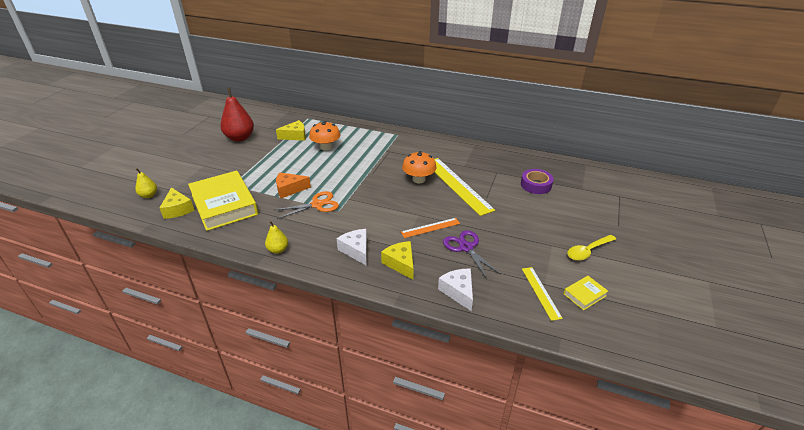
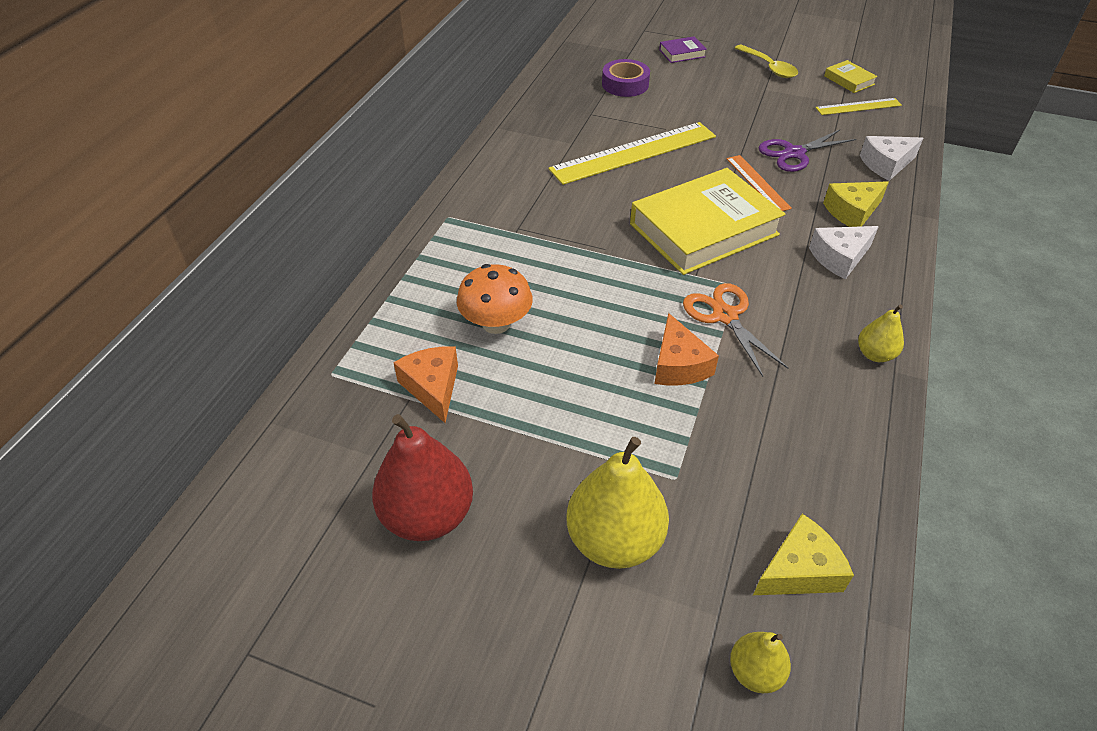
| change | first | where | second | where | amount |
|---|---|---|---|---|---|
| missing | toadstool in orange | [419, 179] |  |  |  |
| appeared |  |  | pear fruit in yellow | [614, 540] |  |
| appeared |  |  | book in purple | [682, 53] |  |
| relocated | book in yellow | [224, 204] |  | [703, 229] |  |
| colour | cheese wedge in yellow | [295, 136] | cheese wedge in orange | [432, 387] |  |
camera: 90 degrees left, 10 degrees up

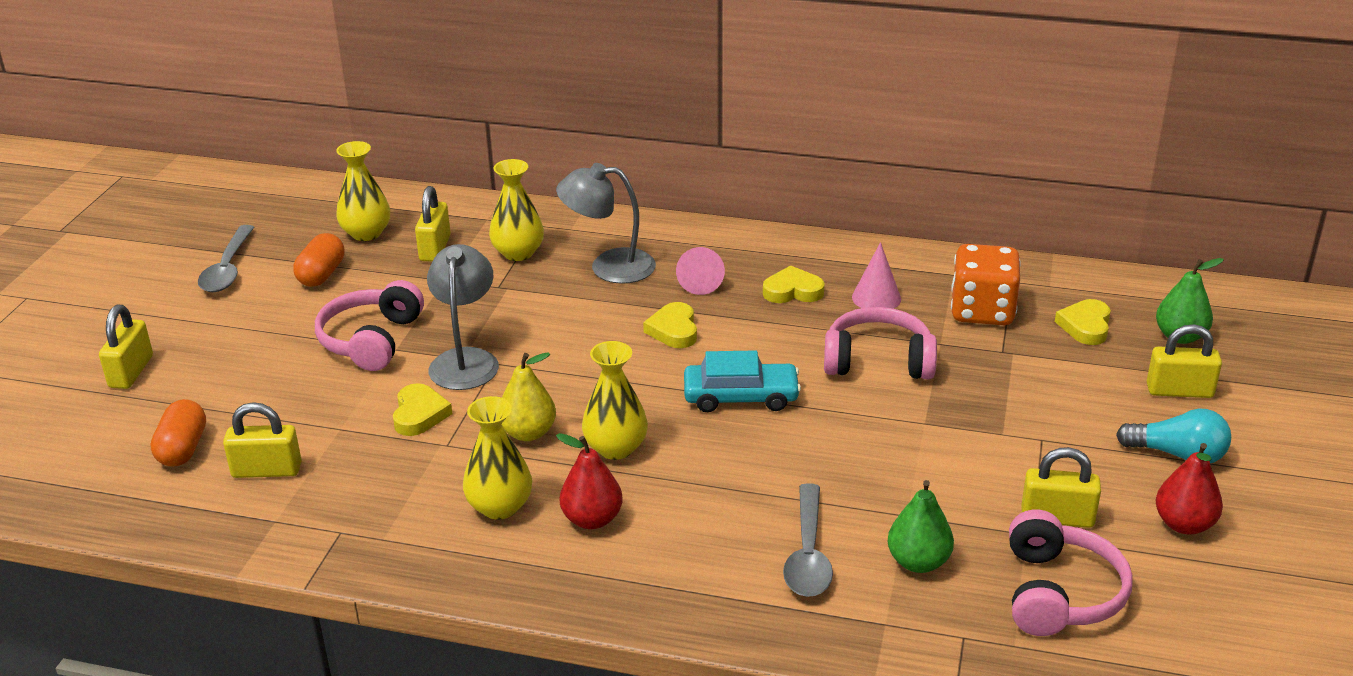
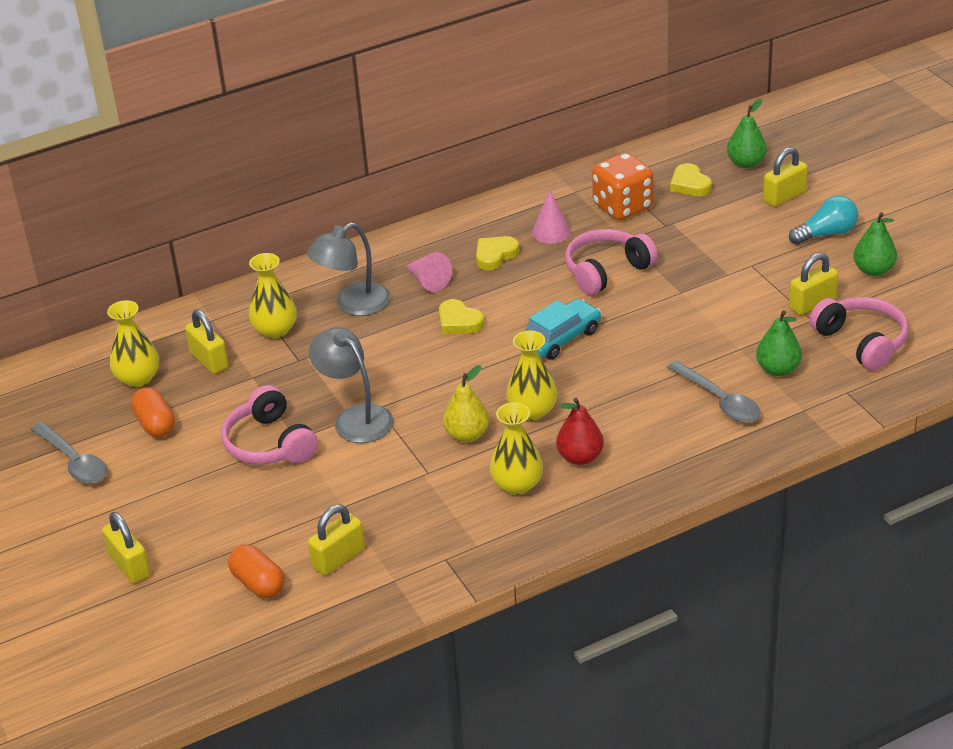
| change | first | where | second | where | amount |
|---|---|---|---|---|---|
| missing | love heart in yellow | [419, 414] |  |  |  |
| colour | pear fruit in scarlet | [1184, 524] | pear fruit in emerald | [873, 270] |  |
camera: 40 degrees left, 5 degrees up

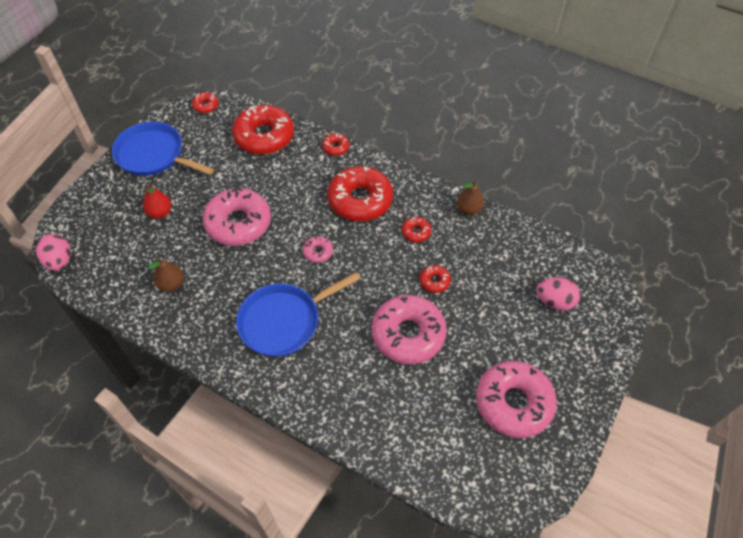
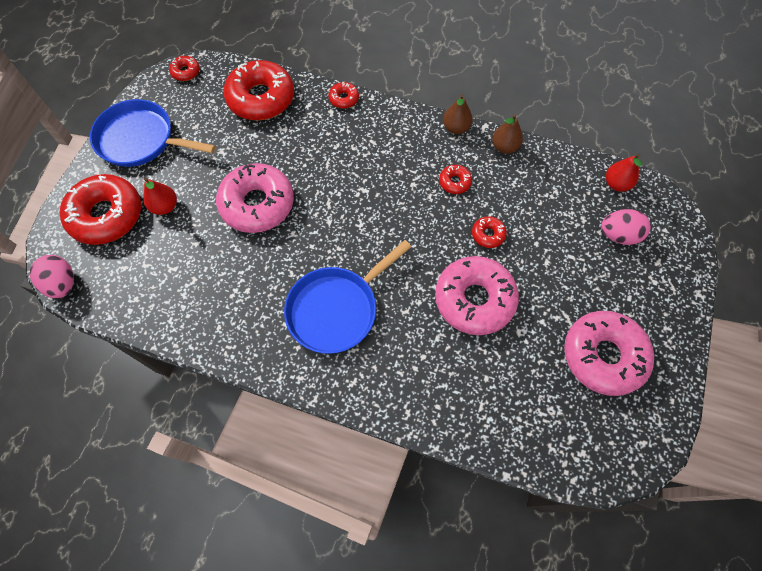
| change | first | where | second | where | amount |
|---|---|---|---|---|---|
| missing | donut in rosy | [318, 252] |  |  |  |
| appeared |  |  | pear fruit in scarlet | [616, 184] |  |
| relocated | pear fruit in brown | [171, 284] |  | [456, 128] |  |
| relocated | donut in scarlet | [360, 200] |  | [107, 215] |  |
camera: 10 degrees left, 10 degrees up

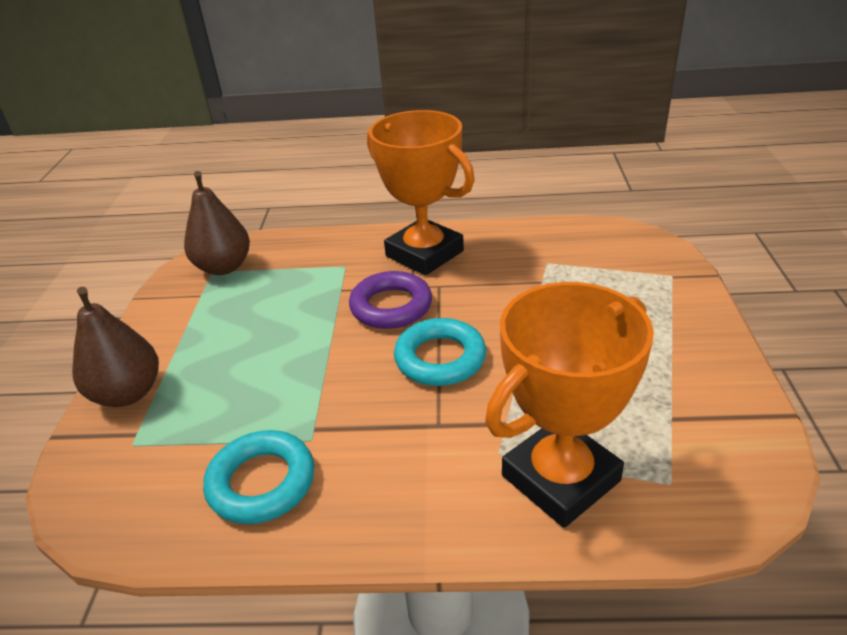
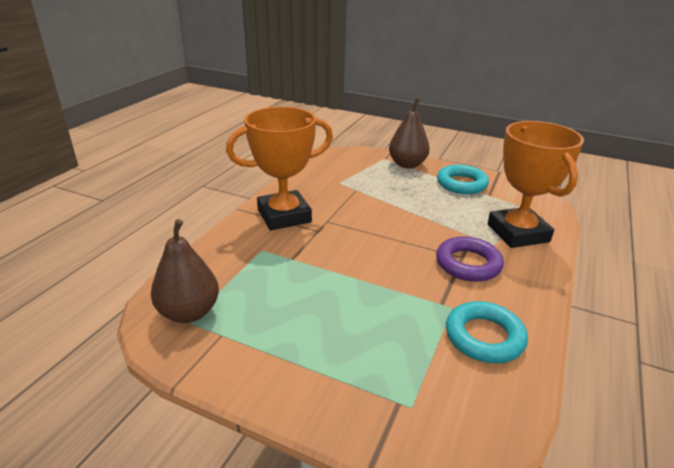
| change | first | where | second | where | amount |
|---|---|---|---|---|---|
| relocated | pear fruit in brown | [128, 393] |  | [407, 164] |  |
| relocated | torus in purple | [391, 306] |  | [468, 264] |  |
| relocated | torus in turquoise | [440, 358] |  | [461, 184] |  |
camera: 70 degrees left, 5 degrees down

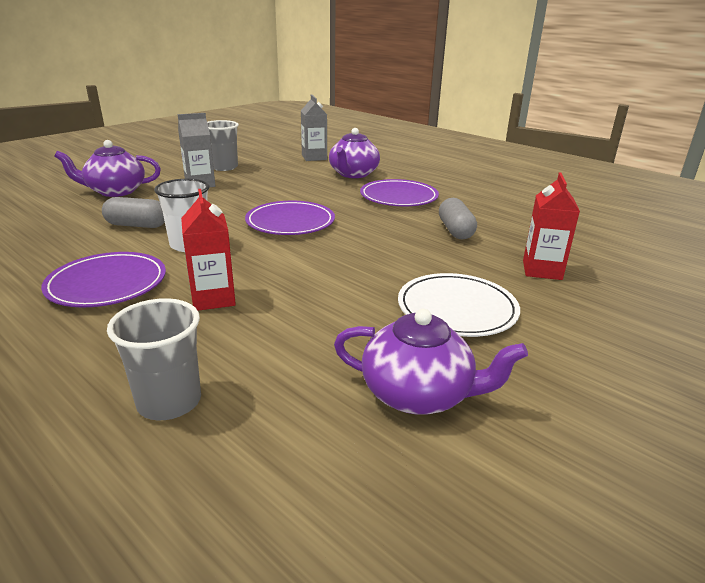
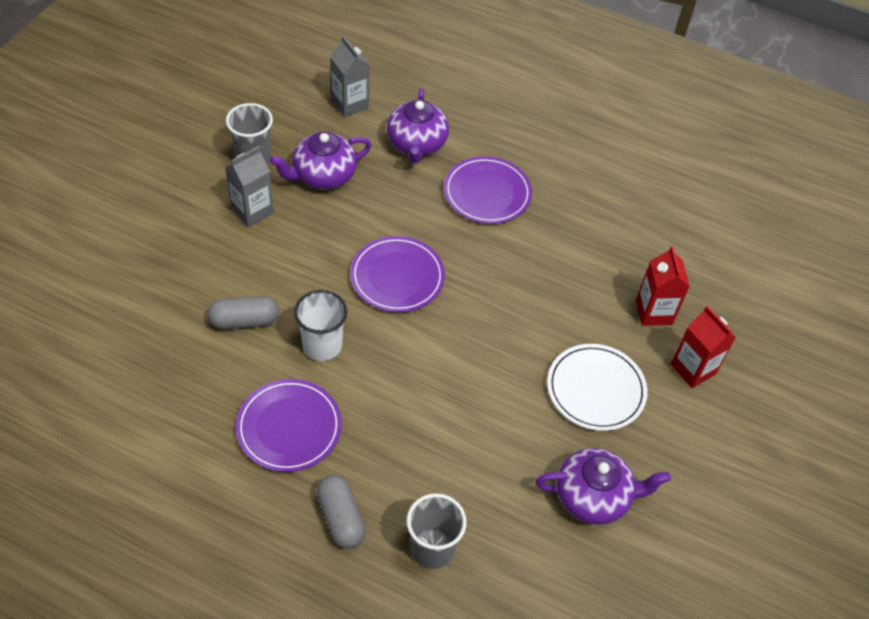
| change | first | where | second | where | amount |
|---|---|---|---|---|---|
| relocated | china teapot in purple | [115, 191] |  | [323, 175] |  |
| relocated | milk carton in scarlet | [213, 298] |  | [693, 369] |  |
| relocated | pill in gray | [455, 230] |  | [341, 518] |  |
camera: 20 degrees left, 25 degrees up

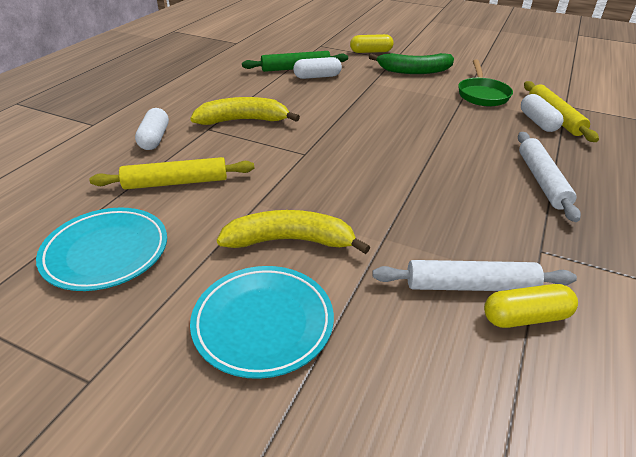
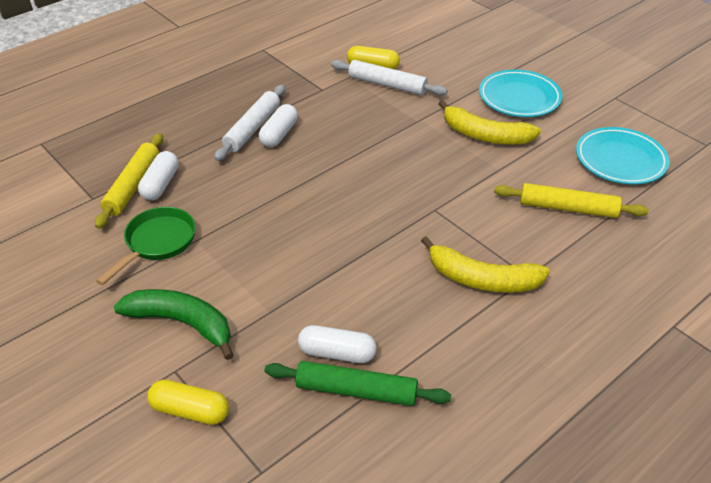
| change | first | where | second | where | amount |
|---|---|---|---|---|---|
| relocated | pill in pure white | [154, 138] |  | [279, 134] |  |
camera: 155 degrees left, 5 degrees up

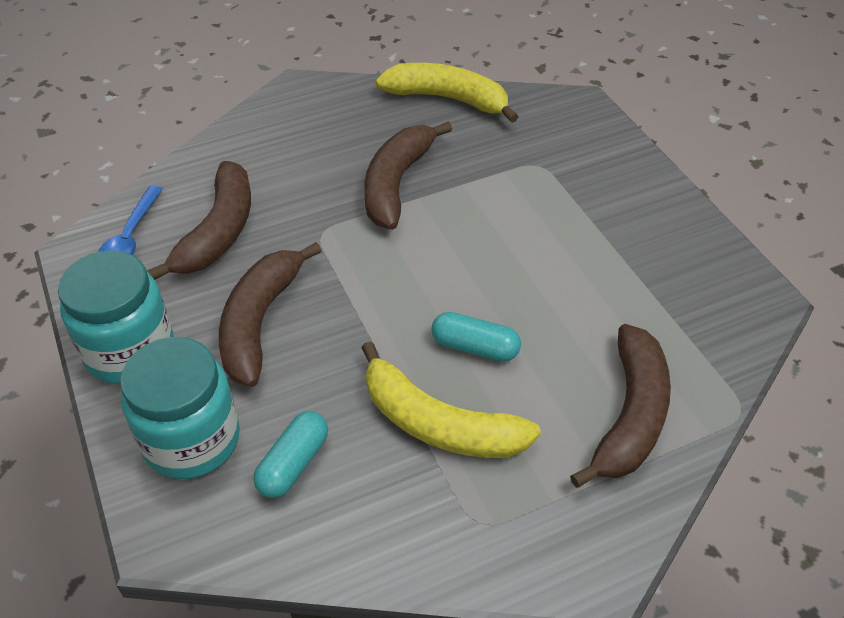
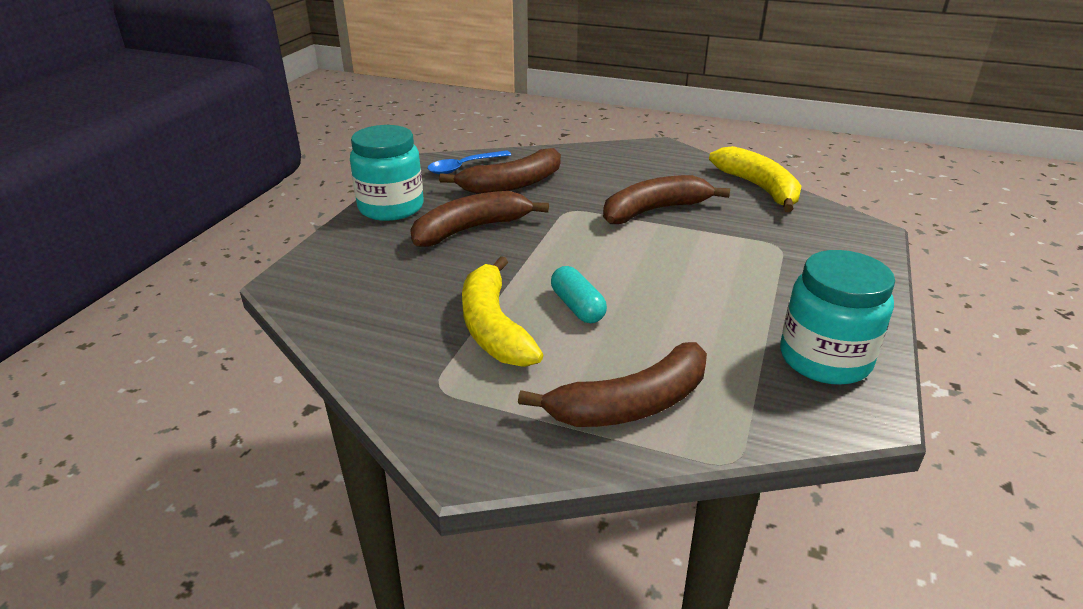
| change | first | where | second | where | amount |
|---|---|---|---|---|---|
| missing | pill in turquoise | [293, 463] |  |  |  |
| relocated | jar in turquoise | [192, 440] |  | [824, 359] |  |
camera: 45 degrees right, 15 degrees down

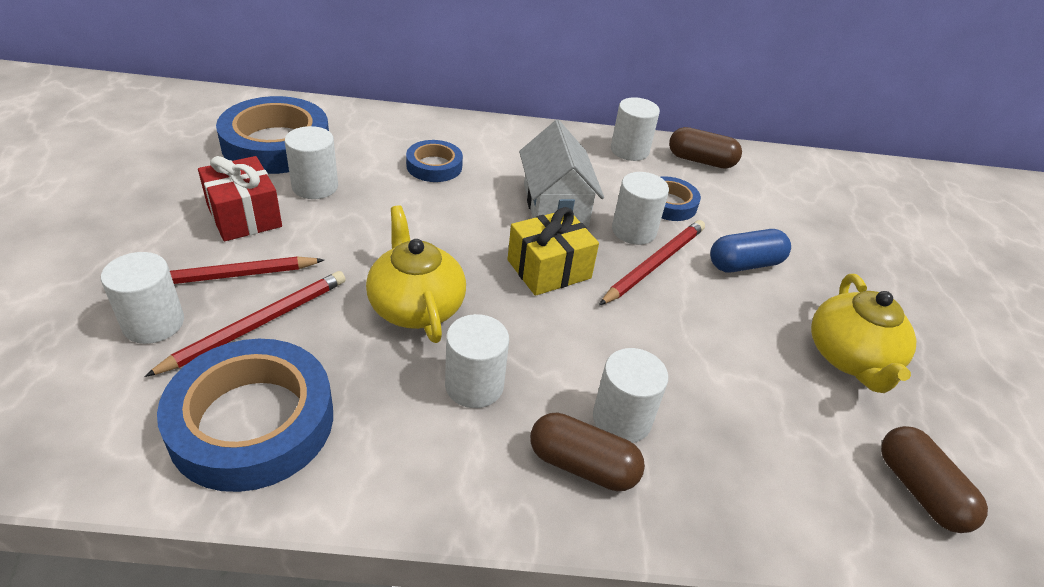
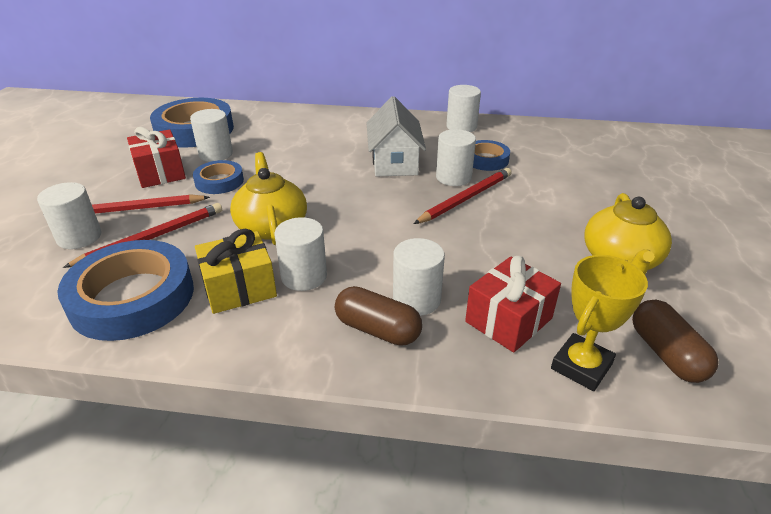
| change | first | where | second | where | amount |
|---|---|---|---|---|---|
| missing | pill in brown | [701, 161] |  |  |  |
| missing | pill in blue | [745, 264] |  |  |  |
| appeared |  |  | gift in scarlet | [508, 320] |  |
| appeared |  |  | prize cup in yellow | [581, 366] |  |
| relocated | sticky tape in blue | [434, 166] |  | [219, 181] |  |
| relocated | gift in yellow | [549, 269] |  | [239, 288] |  |
camera: 10 degrees right, 5 degrees down

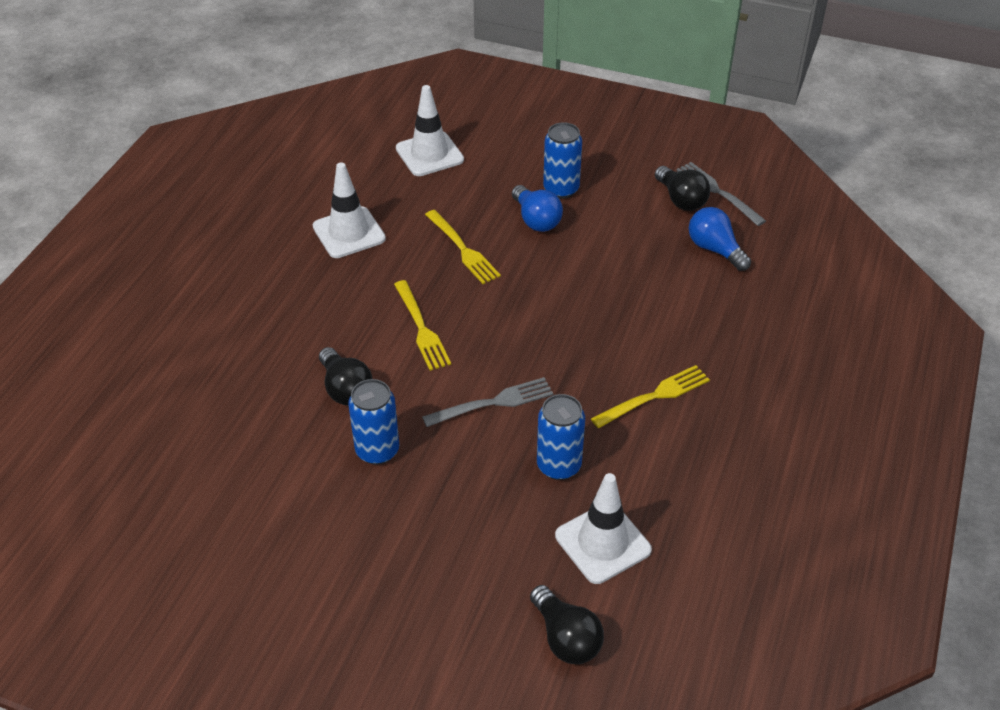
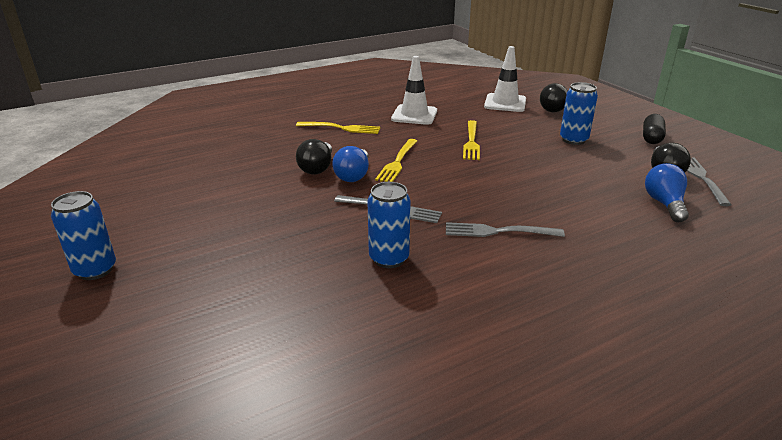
| change | first | where | second | where | amount |
|---|---|---|---|---|---|
| missing | road cone in pure white | [602, 543] |  |  |  |
| appeared |  |  | dinner fork in gray | [498, 231] |  |
| appeared |  |  | pill in black | [651, 138] |  |
| relocated | can in blue | [377, 450] |  | [95, 270] |  |
| relocated | light bulb in blue | [536, 220] |  | [353, 175] |  |
| relocated | light bulb in black | [566, 637] |  | [551, 108] |  |
| relocated | dinner fork in yellow | [654, 396] |  | [341, 128] |  |
camera: 40 degrees right, 15 degrees down

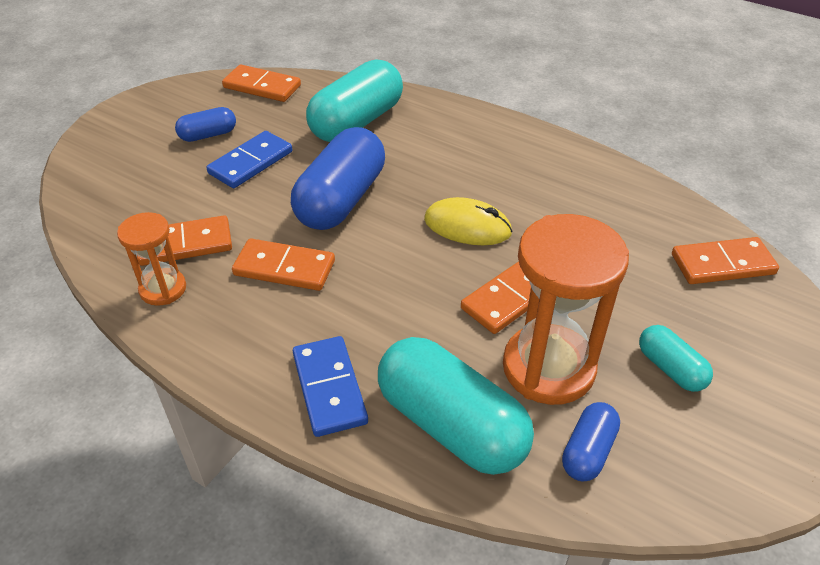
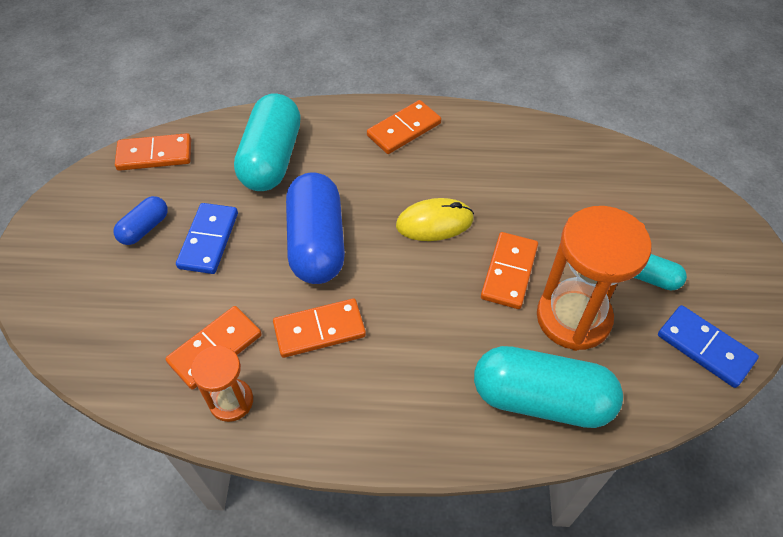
| change | first | where | second | where | amount |
|---|---|---|---|---|---|
| missing | pill in blue | [588, 451] |  |  |  |
| relocated | domino tile in blue | [329, 388] |  | [705, 347] |  |
| relocated | domino tile in orange | [722, 264] |  | [404, 130] |  |
camera: 30 degrees left, 10 degrees up

